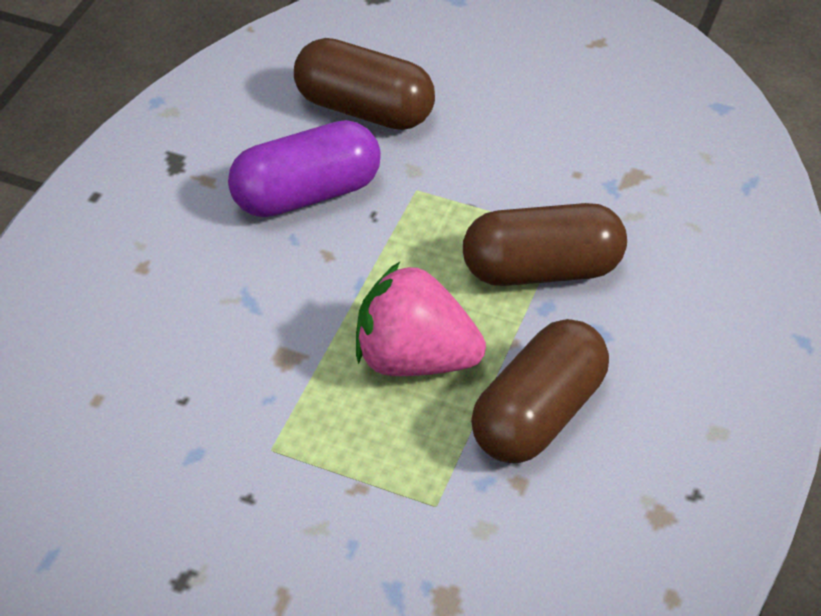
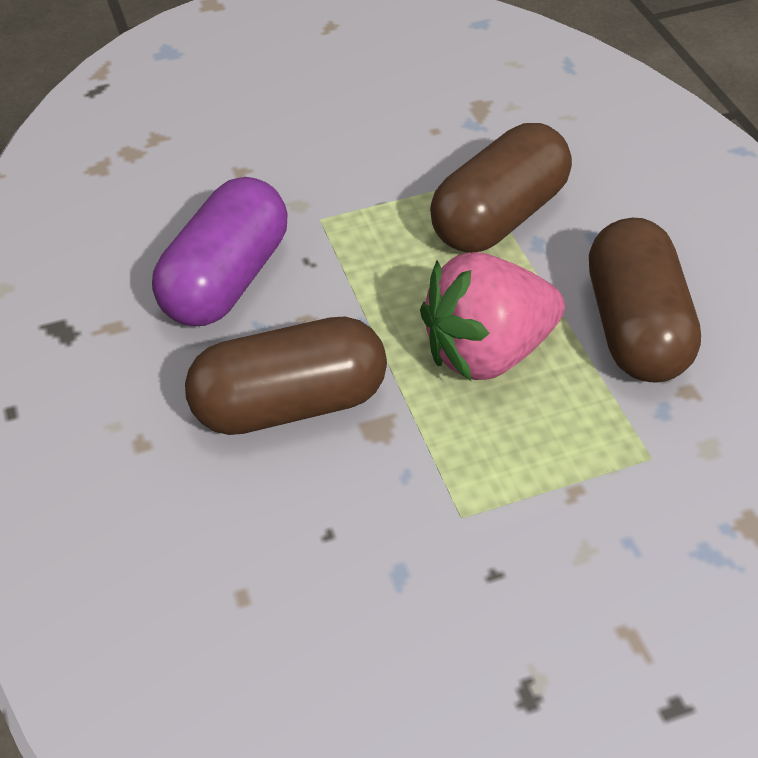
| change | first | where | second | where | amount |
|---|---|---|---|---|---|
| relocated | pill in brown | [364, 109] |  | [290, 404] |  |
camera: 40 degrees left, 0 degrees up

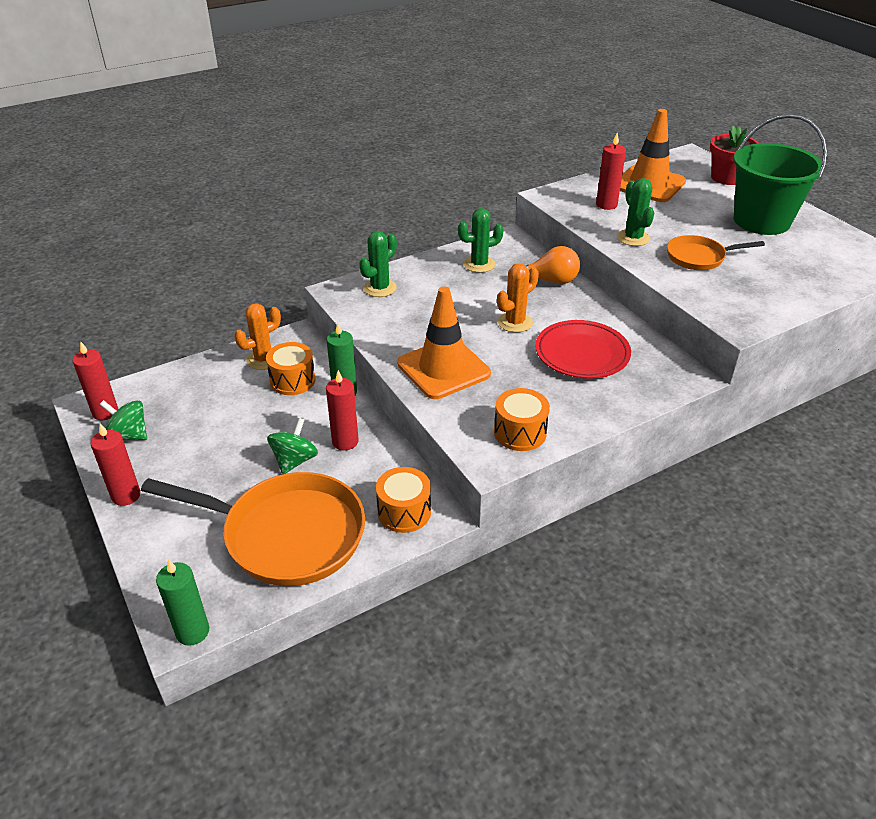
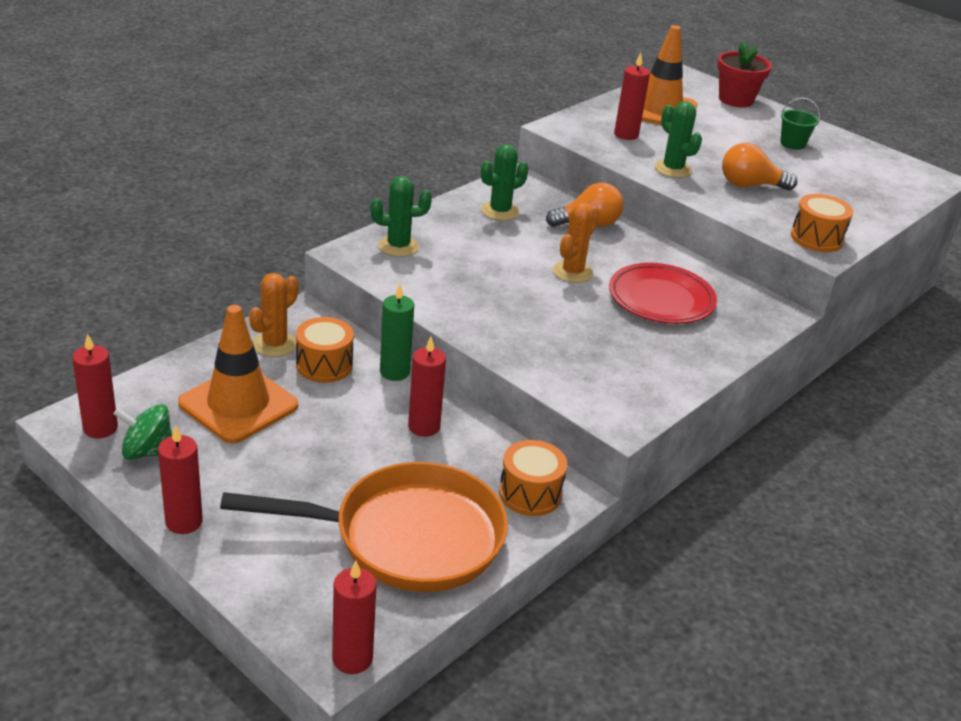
| change | first | where | second | where | amount |
|---|---|---|---|---|---|
| missing | spinning top in emerald | [294, 460] |  |  |  |
| relocated | road cone in orange | [443, 368] |  | [238, 404] |  |
| relocated | drum in orange | [520, 432] |  | [816, 238] |  |
| exchanged | skillet in orange | [699, 257] | light bulb in orange | [750, 185] |  |
| colour | pillar candle in emerald | [192, 632] | pillar candle in scarlet | [352, 658] |  |
| spun | cactus in emerald | [380, 288] |  | [398, 246] | 60 degrees clockwise |
| size | bucket in emerald | [761, 221] |  | [792, 144] | x0.41 |
camera: 20 degrees left, 5 degrees down

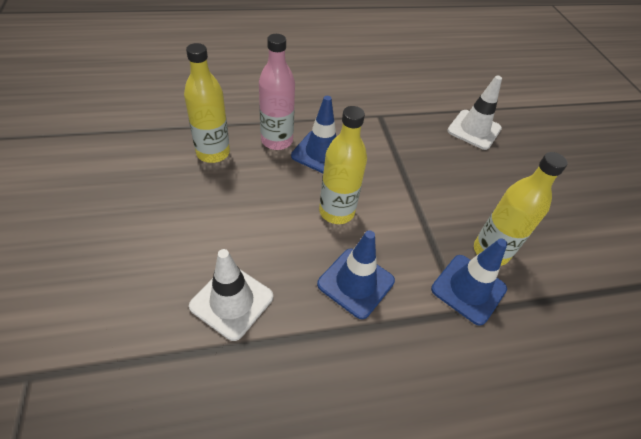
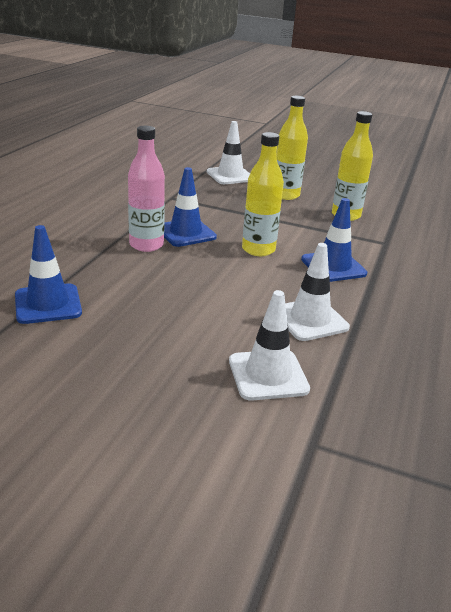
| change | first | where | second | where | amount |
|---|---|---|---|---|---|
| appeared |  |  | road cone in pure white | [268, 375] |  |
| relocated | bottle in yellow | [213, 153] |  | [285, 195] |  |
| relocated | road cone in blue | [468, 289] |  | [48, 304] |  |
camera: 55 degrees left, 20 degrees down

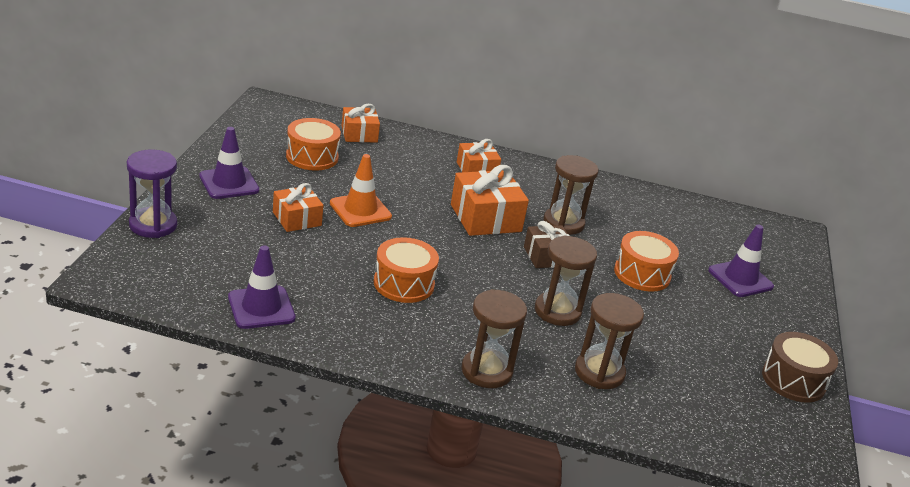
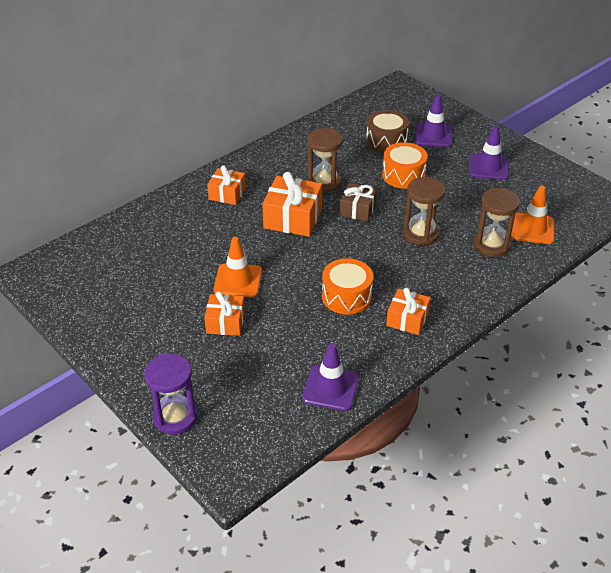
| change | first | where | second | where | amount |
|---|---|---|---|---|---|
| missing | drum in orange | [312, 157] |  |  |  |
| missing | sandglass in brown | [486, 371] |  |  |  |
| appeared |  |  | road cone in orange | [532, 229] |  |
| relocated | road cone in purple | [229, 183] |  | [488, 167] |  |
| relocated | gift in orange | [359, 134] |  | [407, 319] |  |
| relocated | drum in brown | [793, 380] |  | [386, 141] |  |
camera: 50 degrees left, 10 degrees up

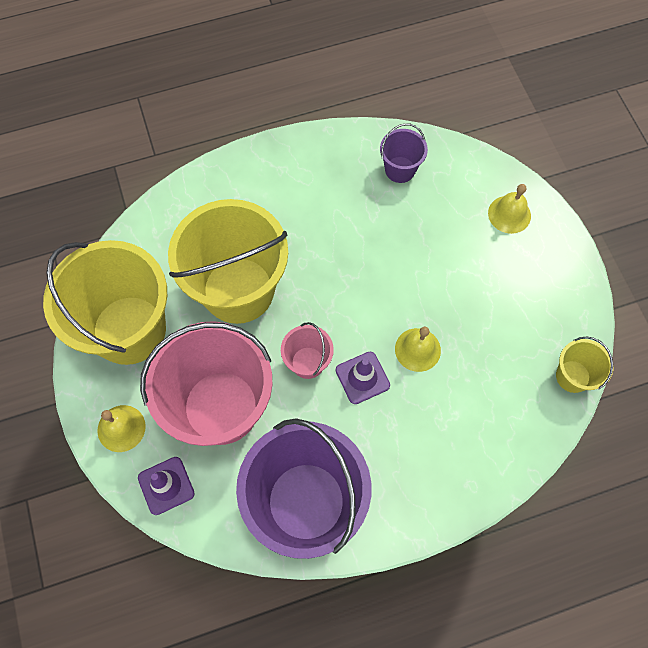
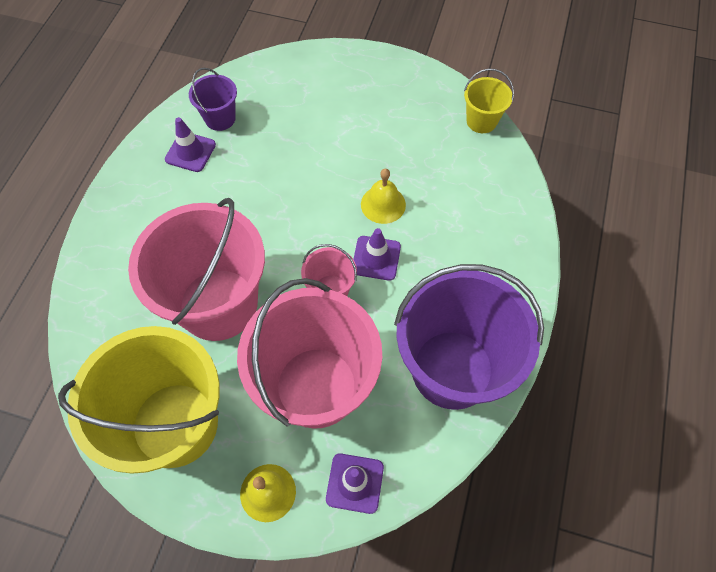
| change | first | where | second | where | amount |
|---|---|---|---|---|---|
| missing | hand bell in yellow | [509, 214] |  |  |  |
| appeared |  |  | road cone in purple | [190, 152] |  |
| colour | bucket in yellow | [238, 290] | bucket in rosy | [218, 304] |  |
camera: 55 degrees left, 5 degrees down

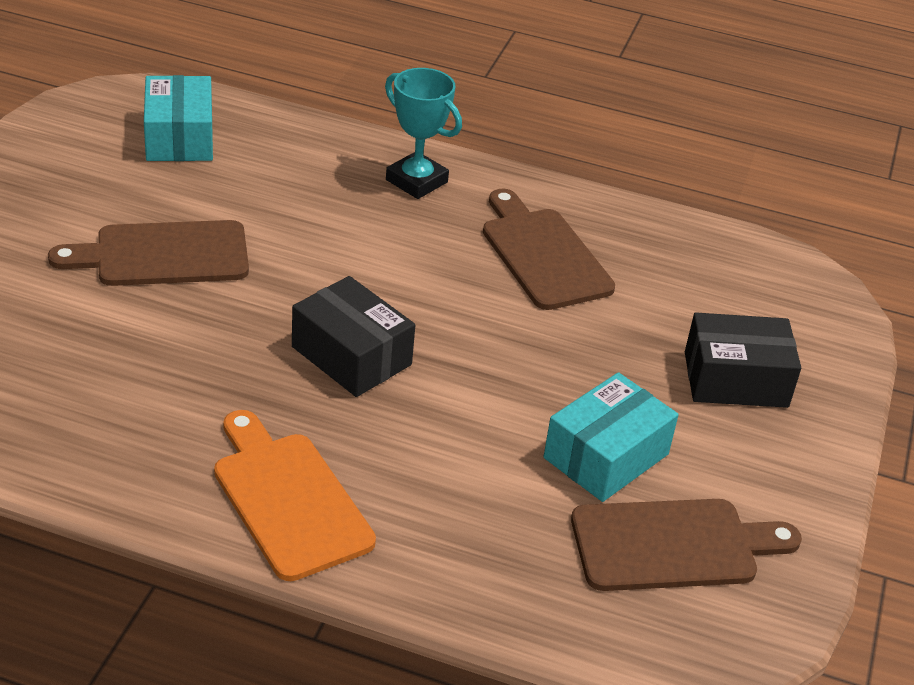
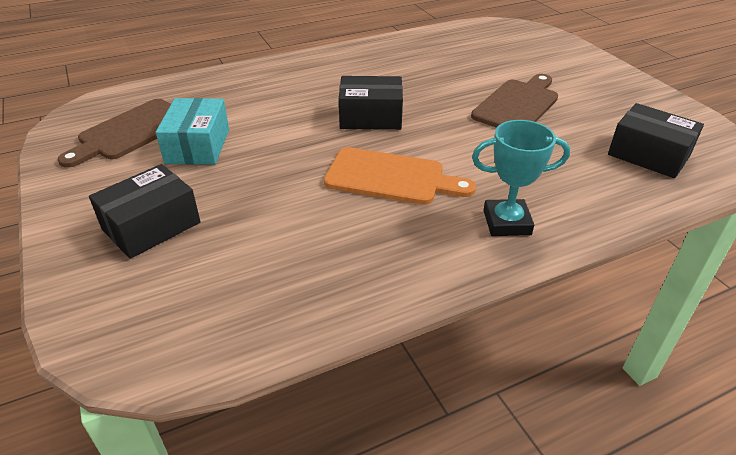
| change | first | where | second | where | amount |
|---|---|---|---|---|---|
| missing | chopping board in brown | [543, 254] |  |  |  |
| relocated | chopping board in orange | [288, 499] |  | [390, 177] |  |
| colour | box in turquoise | [179, 137] | box in black | [648, 155] |  |
camera: 140 degrees right, 0 degrees up

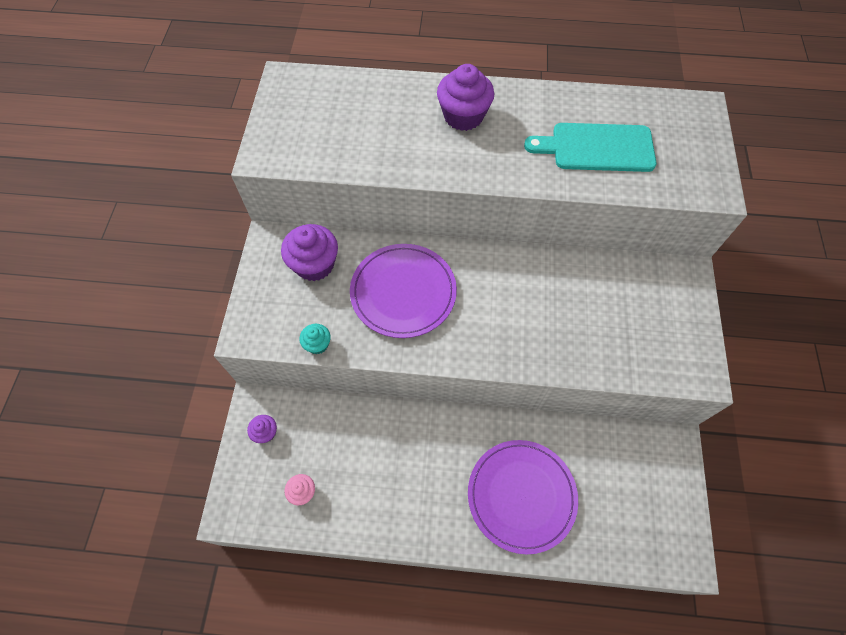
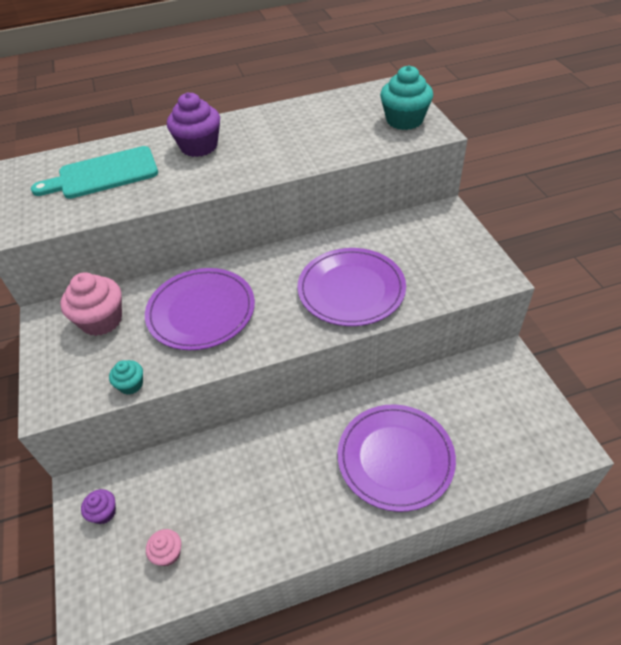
| change | first | where | second | where | amount |
|---|---|---|---|---|---|
| appeared |  |  | flat dish in purple | [351, 289] |  |
| appeared |  |  | cupcake in turquoise | [404, 120] |  |
| relocated | chopping board in turquoise | [597, 148] |  | [103, 174] |  |
| colour | cupcake in purple | [314, 264] | cupcake in rosy | [101, 320] |  |
camera: 20 degrees left, 15 degrees down

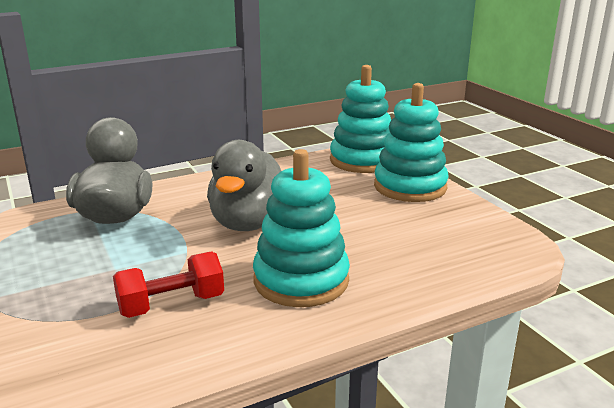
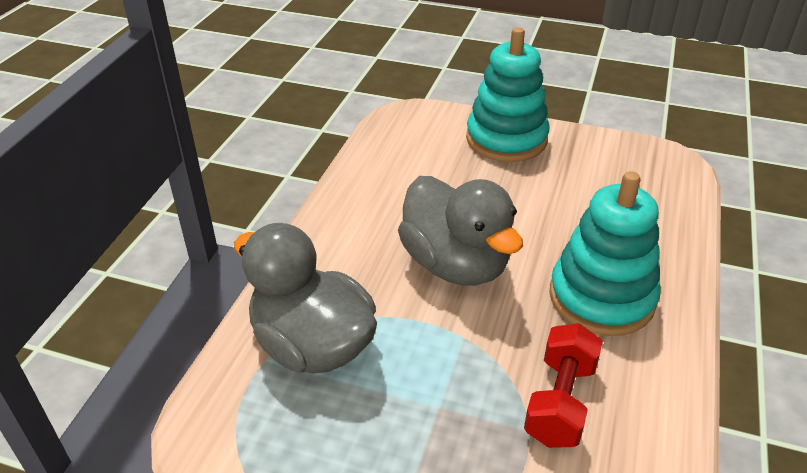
| change | first | where | second | where | amount |
|---|---|---|---|---|---|
| missing | stacking rings in turquoise | [362, 160] |  |  |  |
camera: 45 degrees left, 15 degrees up

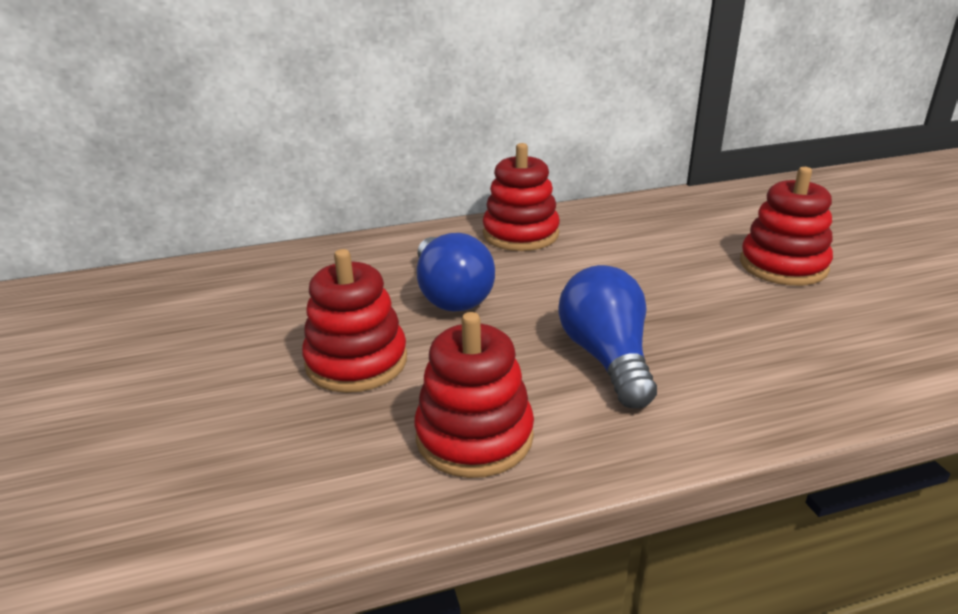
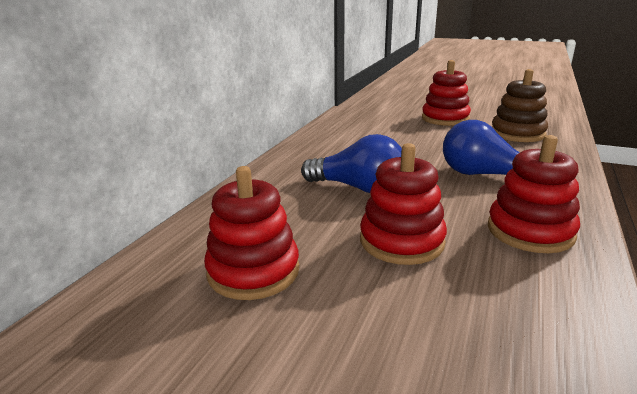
| change | first | where | second | where | amount |
|---|---|---|---|---|---|
| appeared |  |  | stacking rings in brown | [517, 134] |  |
| relocated | stacking rings in scarlet | [520, 234] |  | [253, 271] |  |
camera: 50 degrees left, 5 degrees down

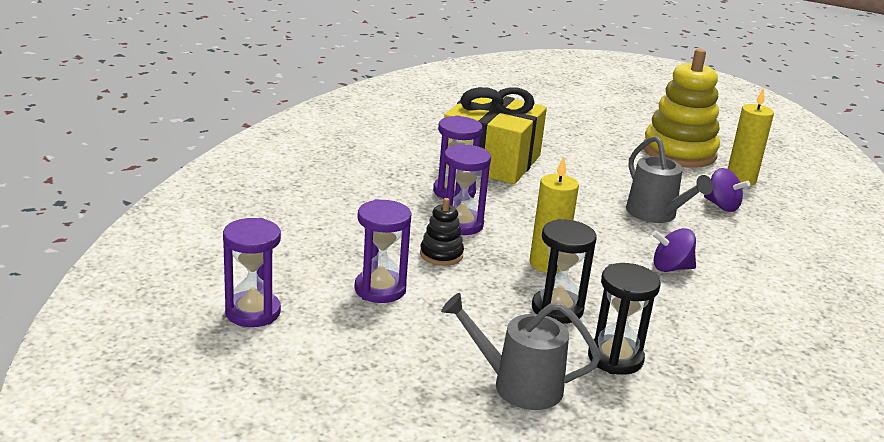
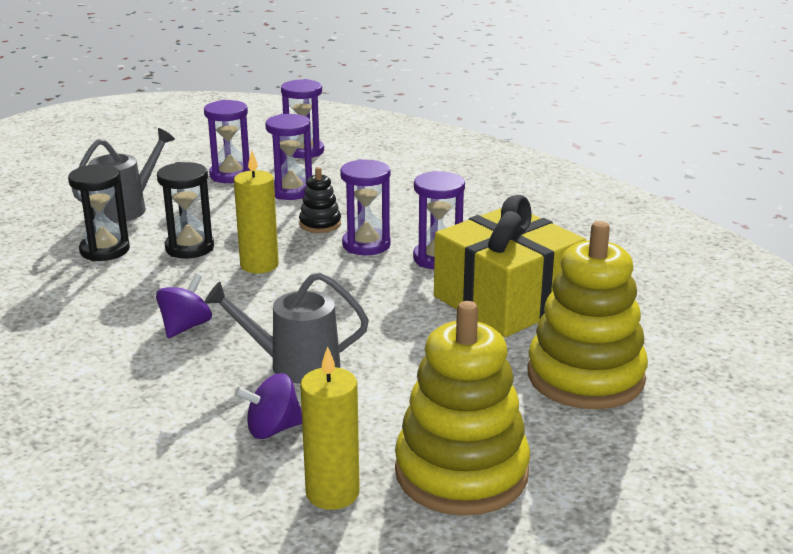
| change | first | where | second | where | amount |
|---|---|---|---|---|---|
| appeared |  |  | sandglass in purple | [231, 175] |  |
| appeared |  |  | stacking rings in yellow | [585, 376] |  |
camera: 120 degrees right, 0 degrees up

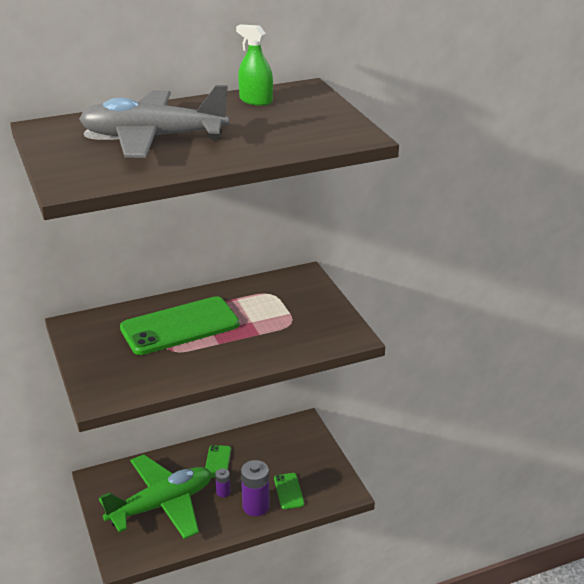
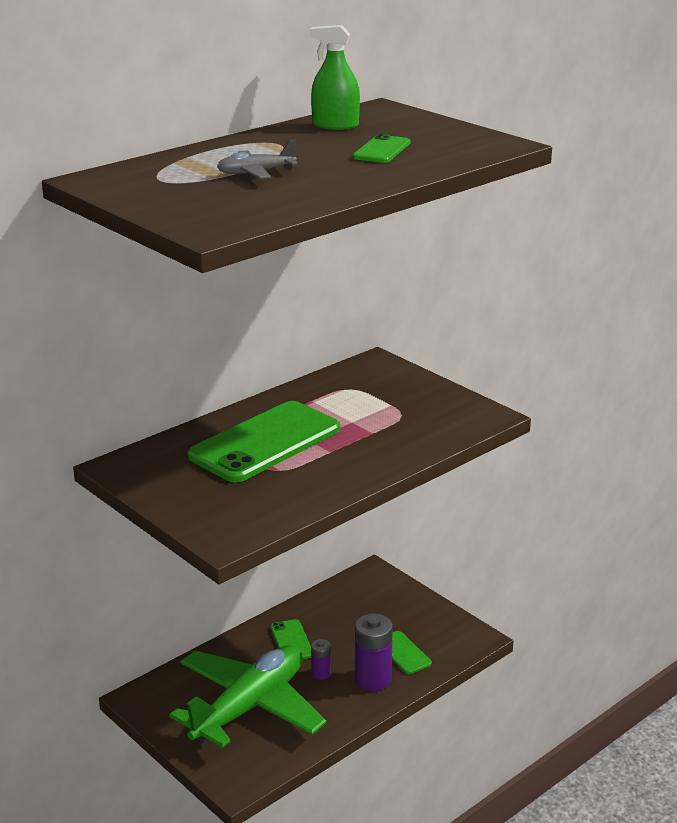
| change | first | where | second | where | amount |
|---|---|---|---|---|---|
| appeared |  |  | mobile phone in emerald | [381, 150] |  |
| size | toy plane in gray | [153, 138] |  | [256, 173] | x0.41 |
camera: 20 degrees left, 5 degrees down

